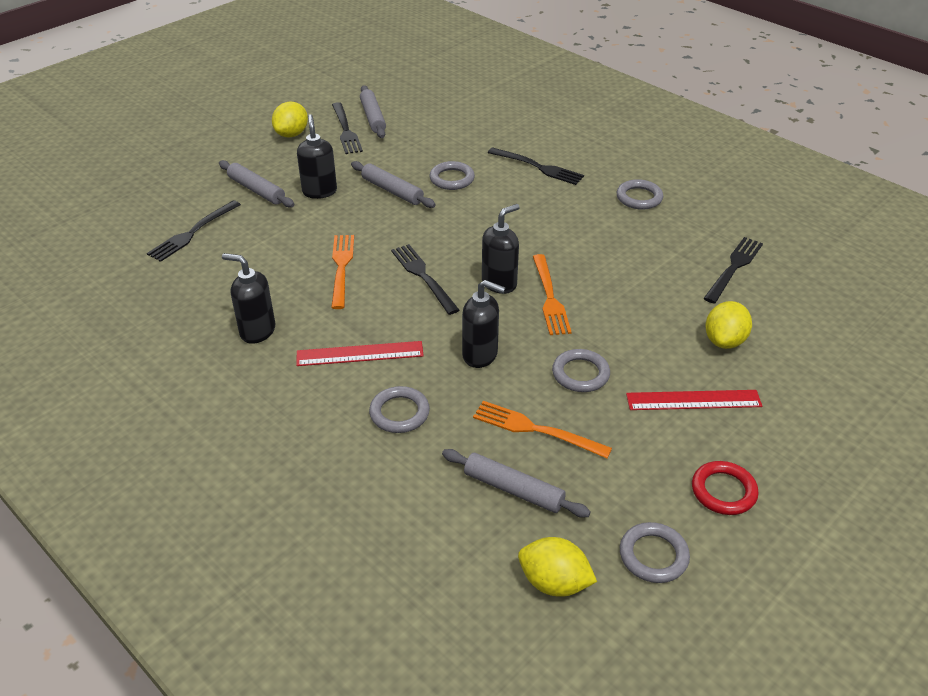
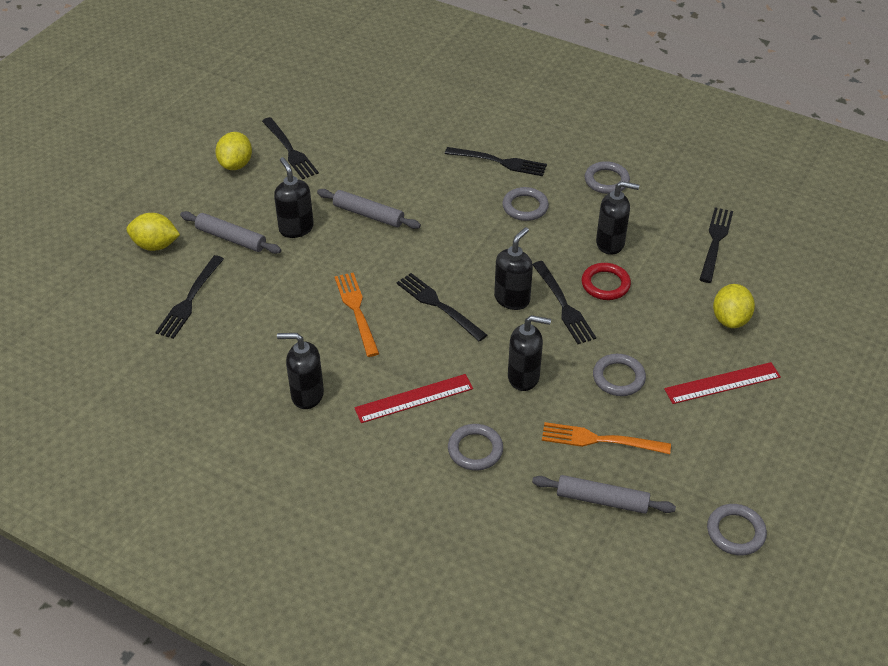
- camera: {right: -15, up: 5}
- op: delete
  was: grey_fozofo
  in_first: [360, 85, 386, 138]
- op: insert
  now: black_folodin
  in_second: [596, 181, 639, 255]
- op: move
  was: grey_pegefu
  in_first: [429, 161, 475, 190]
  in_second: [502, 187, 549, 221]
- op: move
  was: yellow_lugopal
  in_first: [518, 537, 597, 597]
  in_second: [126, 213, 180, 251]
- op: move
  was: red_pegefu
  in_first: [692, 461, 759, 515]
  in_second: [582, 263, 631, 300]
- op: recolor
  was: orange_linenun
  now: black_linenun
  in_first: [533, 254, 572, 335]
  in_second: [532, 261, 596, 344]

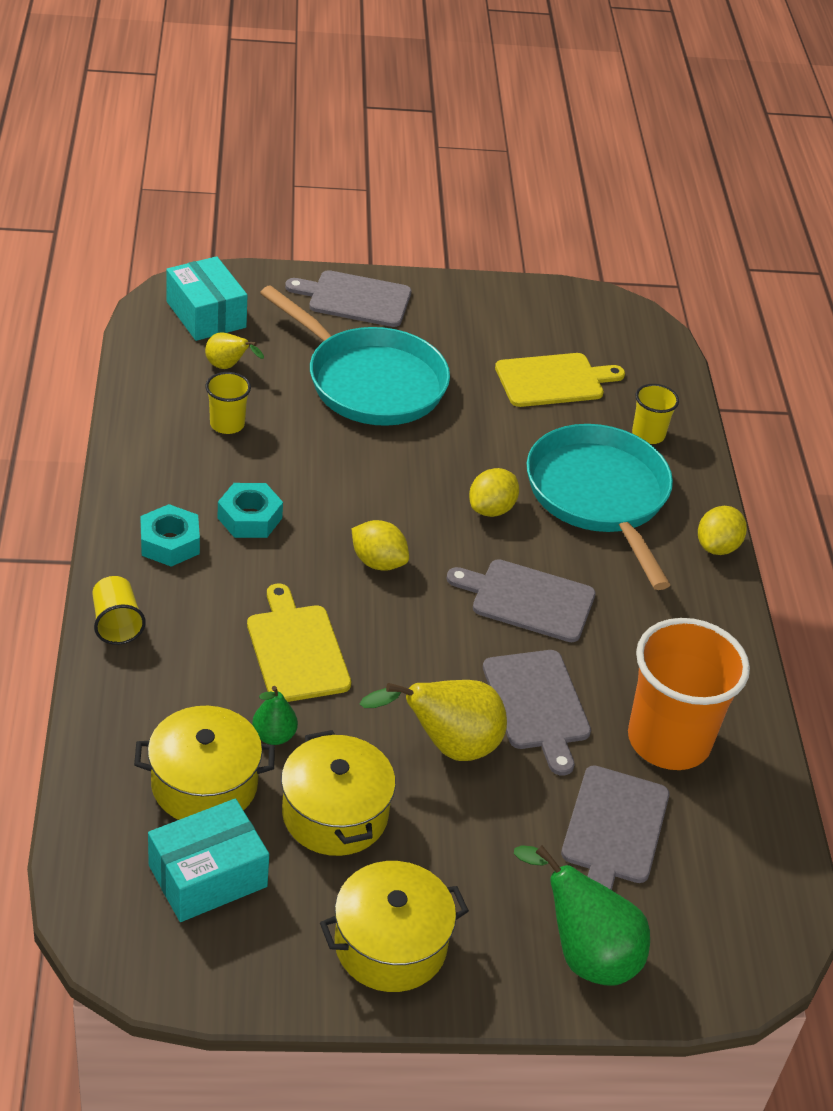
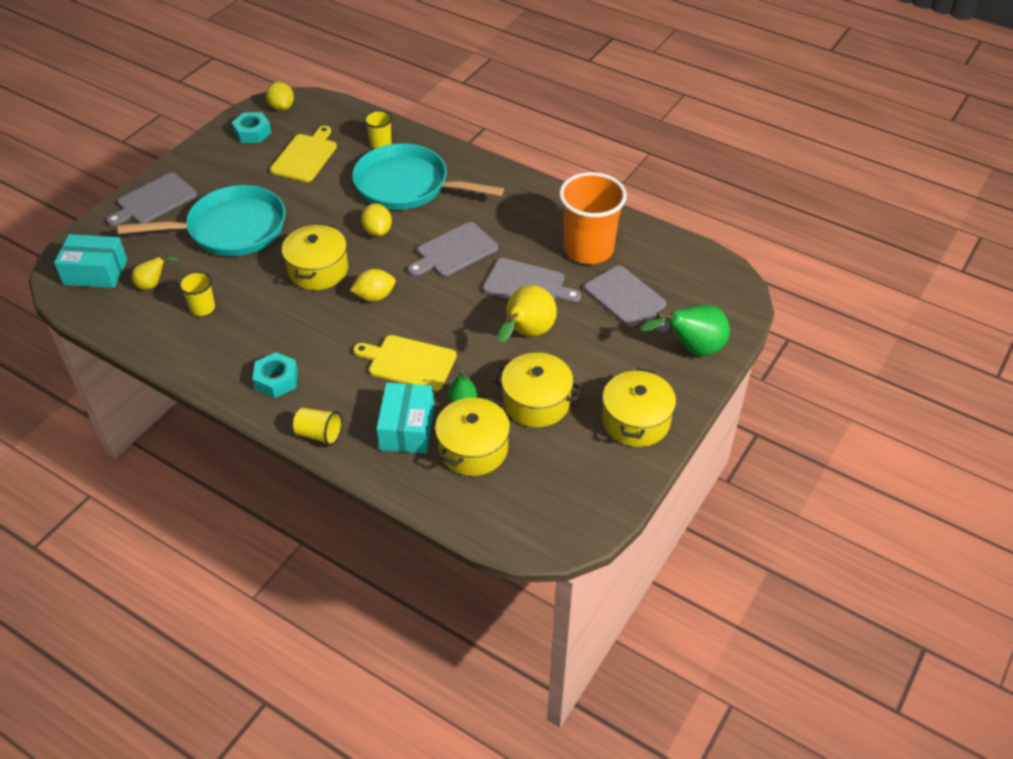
- camera: {right: -50, up: 5}
- op: insert
  now: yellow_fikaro
  in_second: [282, 224, 348, 290]
- op: move
  was: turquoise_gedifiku
  in_first: [148, 798, 269, 922]
  in_second: [376, 383, 435, 453]
- op: move
  was: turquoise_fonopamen
  in_first: [218, 483, 283, 538]
  in_second: [232, 112, 271, 143]
- op: move
  was: yellow_lugopal
  in_first: [698, 506, 747, 555]
  in_second: [266, 82, 294, 111]

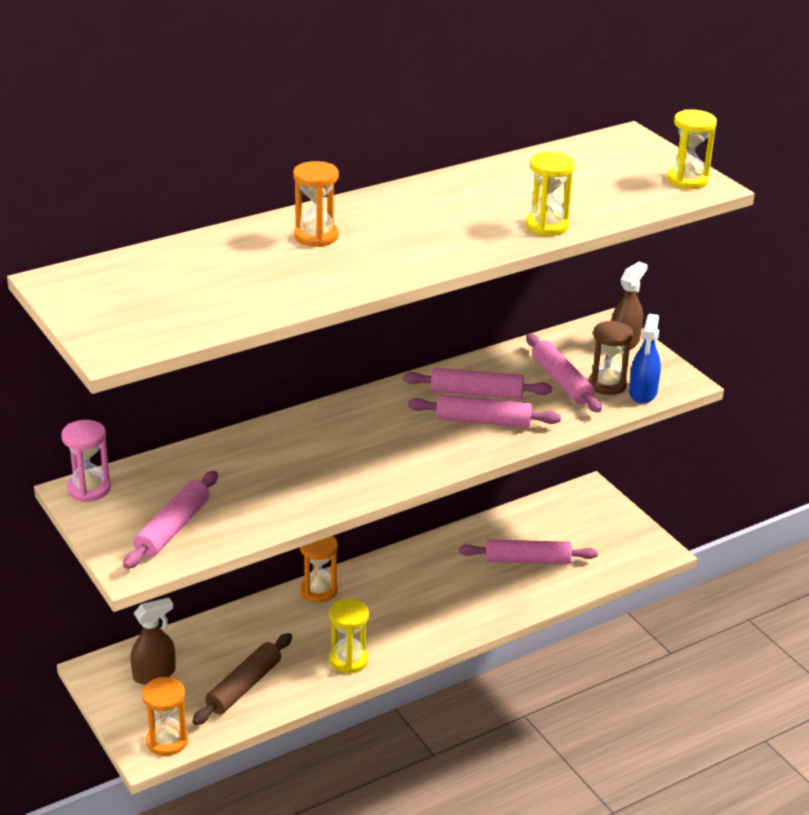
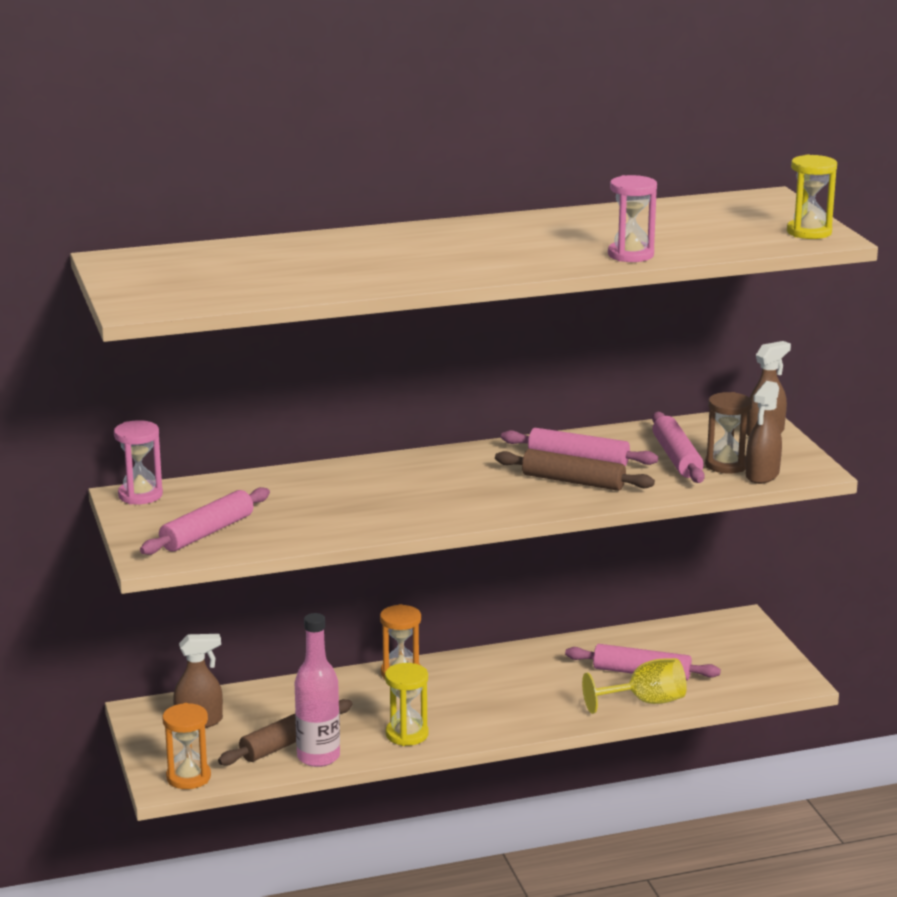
- camera: {right: 15, up: -10}
- op: delete
  was: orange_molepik
  in_first: [293, 161, 339, 247]
- op: insert
  now: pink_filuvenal
  in_second: [295, 613, 340, 767]
- op: insert
  now: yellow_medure
  in_second: [582, 658, 687, 714]
- op: recolor
  was: pink_fozofo
  now: brown_fozofo
  in_first: [408, 394, 561, 428]
  in_second: [495, 449, 655, 491]
- op: recolor
  was: yellow_molepik
  now: pink_molepik
  in_first: [526, 152, 575, 236]
  in_second: [608, 175, 657, 262]
- op: recolor
  was: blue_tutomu
  now: brown_tutomu
  in_first: [629, 314, 661, 404]
  in_second: [746, 381, 782, 484]

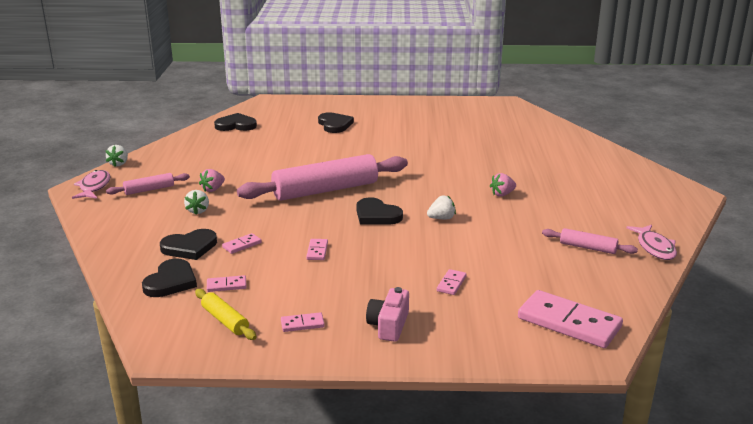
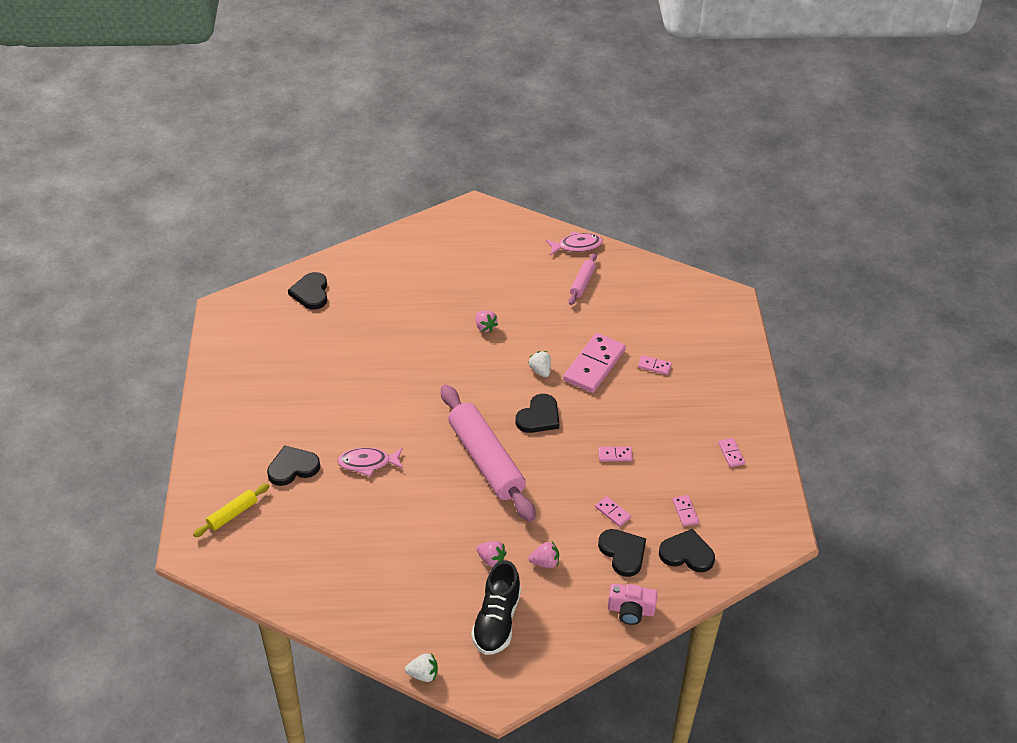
- camera: {right: -95, up: 20}
- op: move
  was: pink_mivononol
  in_first: [72, 170, 110, 199]
  in_second: [337, 448, 403, 477]
- op: move
  was: yellow_fozofo
  in_first: [195, 289, 257, 340]
  in_second: [193, 484, 269, 537]
- op: move
  was: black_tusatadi
  in_first: [214, 113, 257, 131]
  in_second: [288, 272, 327, 310]
- op: move
  was: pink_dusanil
  in_first: [366, 287, 409, 342]
  in_second: [608, 583, 658, 625]
- op: move
  was: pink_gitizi
  in_first: [518, 290, 623, 348]
  in_second: [563, 333, 626, 393]
- op: replace
  was: pink_fozofo
  now: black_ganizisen
  in_first: [106, 173, 190, 195]
  in_second: [471, 560, 521, 655]
- op: recolor
  was: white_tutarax
  now: pink_tutarax
  in_first: [184, 190, 209, 215]
  in_second: [529, 542, 559, 568]

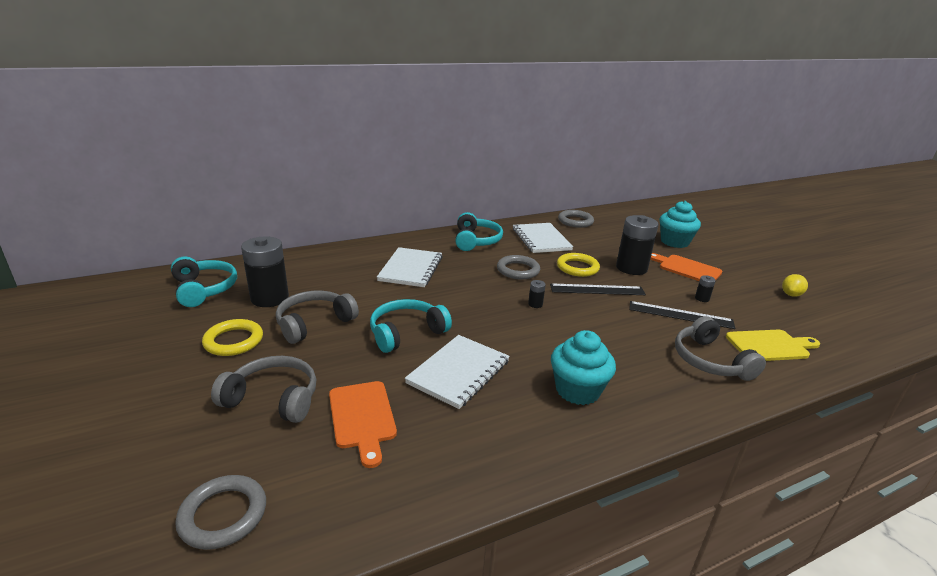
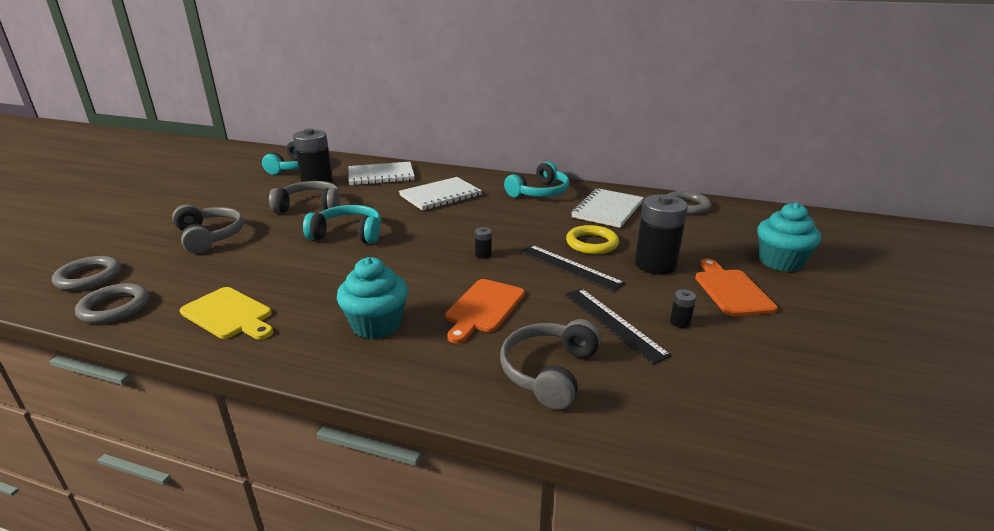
- camera: {right: 45, up: 0}
- op: delete
  was: yellow_pegefu
  in_first: [202, 319, 263, 356]
- op: delete
  was: yellow_lugopal
  in_first: [782, 274, 808, 297]
- op: move
  was: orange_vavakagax
  in_first: [329, 381, 397, 468]
  in_second: [445, 279, 525, 344]
- op: move
  was: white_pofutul
  in_first: [405, 335, 510, 409]
  in_second: [348, 162, 415, 186]
- op: move
  was: grey_pegefu
  in_first: [497, 255, 540, 280]
  in_second: [75, 283, 149, 324]
- op: move
  was: yellow_vavakagax
  in_first: [726, 330, 820, 361]
  in_second: [180, 287, 273, 340]

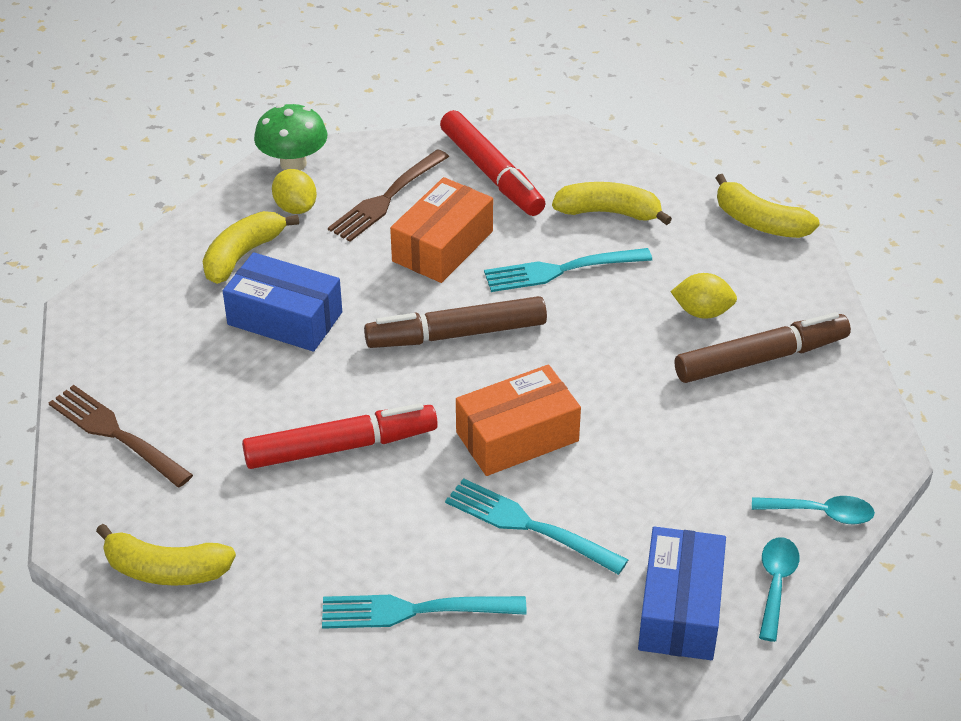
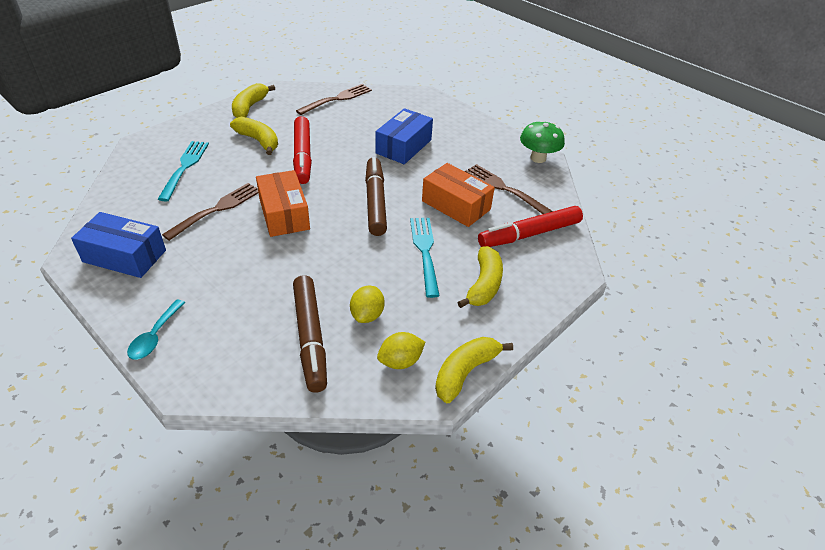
- camera: {right: 95, up: 0}
- op: delete
  was: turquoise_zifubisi
  in_first: [759, 537, 799, 642]
- op: move
  was: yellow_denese
  in_first: [203, 211, 299, 284]
  in_second: [230, 117, 278, 155]
- op: move
  was: yellow_lugopal
  in_first: [272, 169, 317, 214]
  in_second: [377, 332, 425, 369]
- op: recolor
  was: turquoise_linenun
  now: brown_linenun
  in_first: [445, 478, 628, 575]
  in_second: [162, 183, 258, 241]

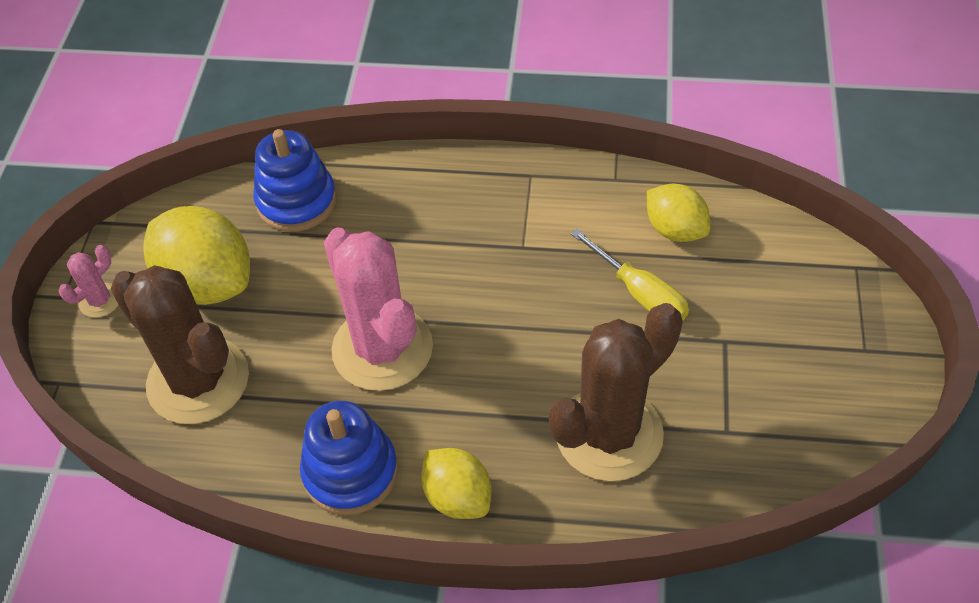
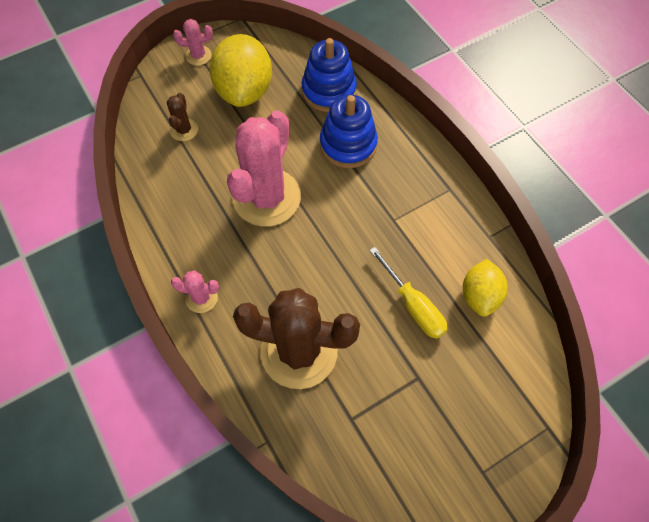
- camera: {right: 50, up: 10}
- op: move
  was: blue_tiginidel
  in_first: [300, 401, 398, 515]
  in_second: [320, 94, 378, 168]
- op: replace
  was: yellow_lugopal
  now: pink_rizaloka
  in_first: [421, 448, 491, 519]
  in_second: [171, 270, 219, 313]
- op: rotate
  was: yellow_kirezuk
  in_first: [570, 229, 689, 321]
  in_second: [369, 247, 447, 339]
  clockwise: -45
- op: resize
  was: brown_rizaloka
  in_first: [111, 265, 249, 424]
  in_second: [167, 93, 198, 141]
  ratio: 0.44

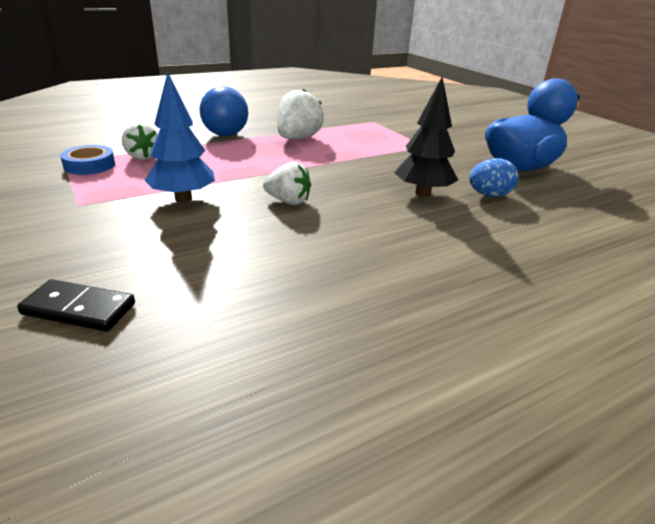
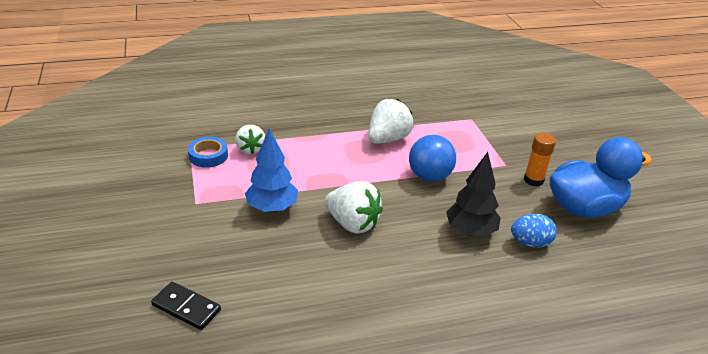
- camera: {right: 15, up: 5}
- op: insert
  now: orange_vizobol
  in_second: [524, 133, 556, 187]
- op: move
  was: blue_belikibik
  in_first: [200, 86, 248, 136]
  in_second: [409, 135, 456, 182]
- op: resize
  was: white_tutarax
  in_first: [263, 162, 311, 205]
  in_second: [325, 181, 383, 234]
  ratio: 1.51

